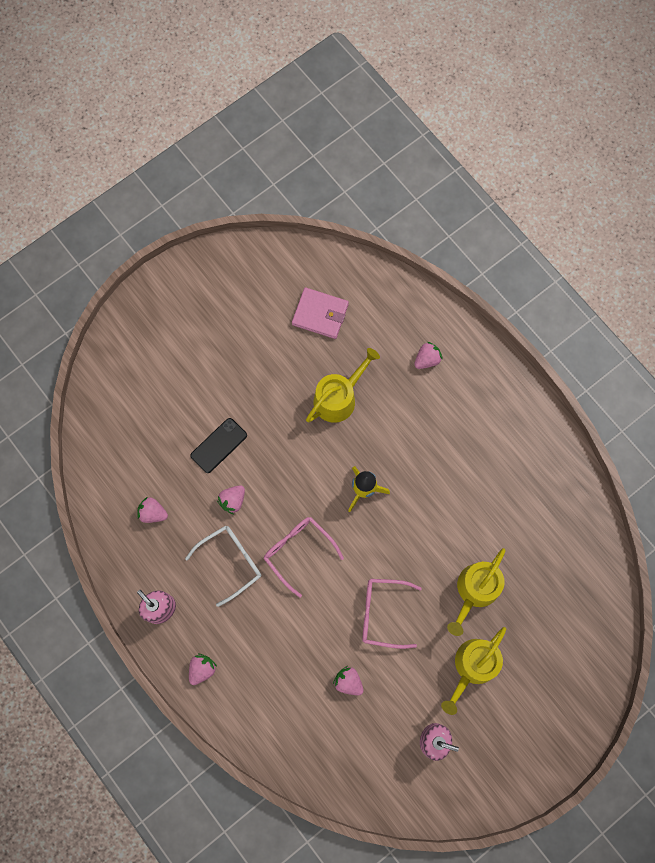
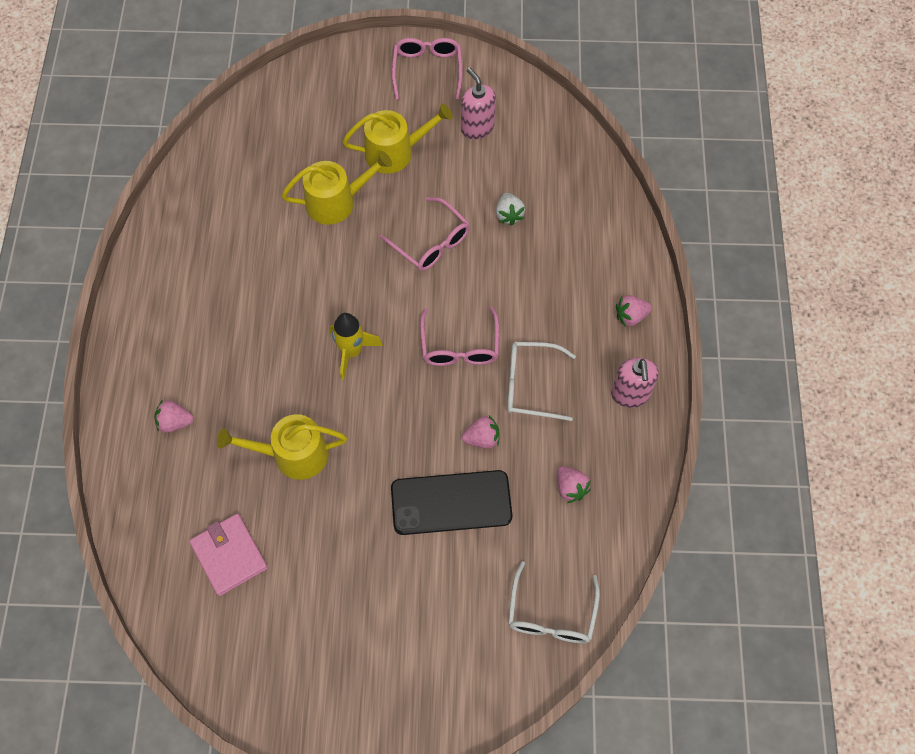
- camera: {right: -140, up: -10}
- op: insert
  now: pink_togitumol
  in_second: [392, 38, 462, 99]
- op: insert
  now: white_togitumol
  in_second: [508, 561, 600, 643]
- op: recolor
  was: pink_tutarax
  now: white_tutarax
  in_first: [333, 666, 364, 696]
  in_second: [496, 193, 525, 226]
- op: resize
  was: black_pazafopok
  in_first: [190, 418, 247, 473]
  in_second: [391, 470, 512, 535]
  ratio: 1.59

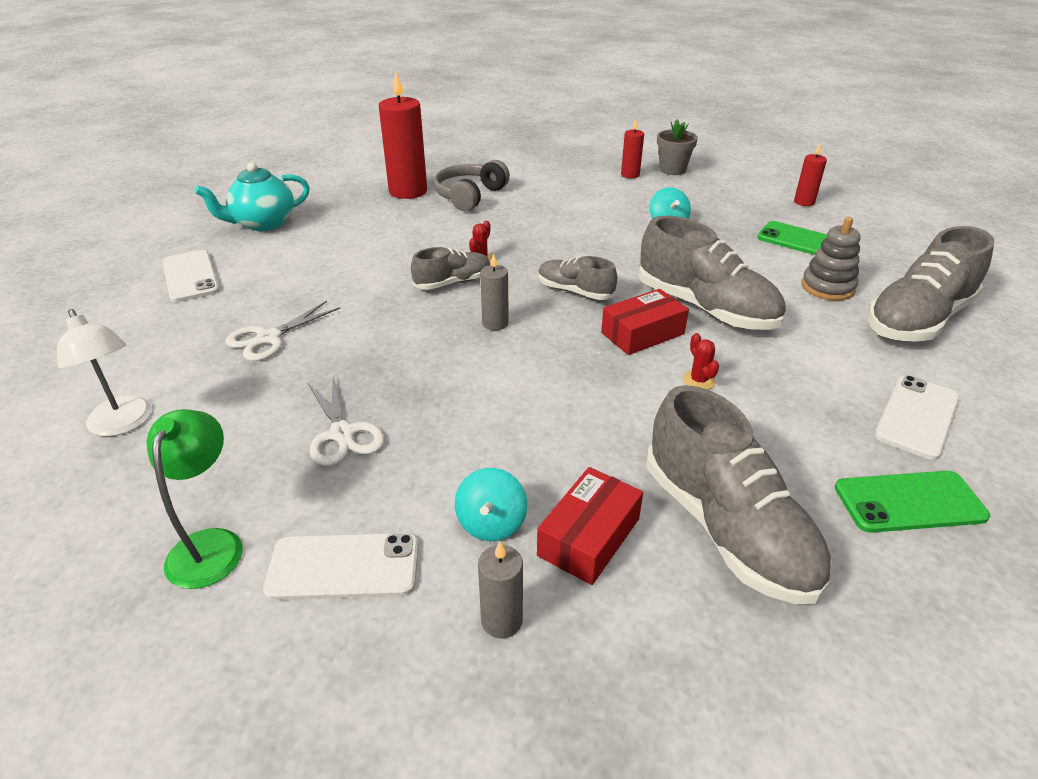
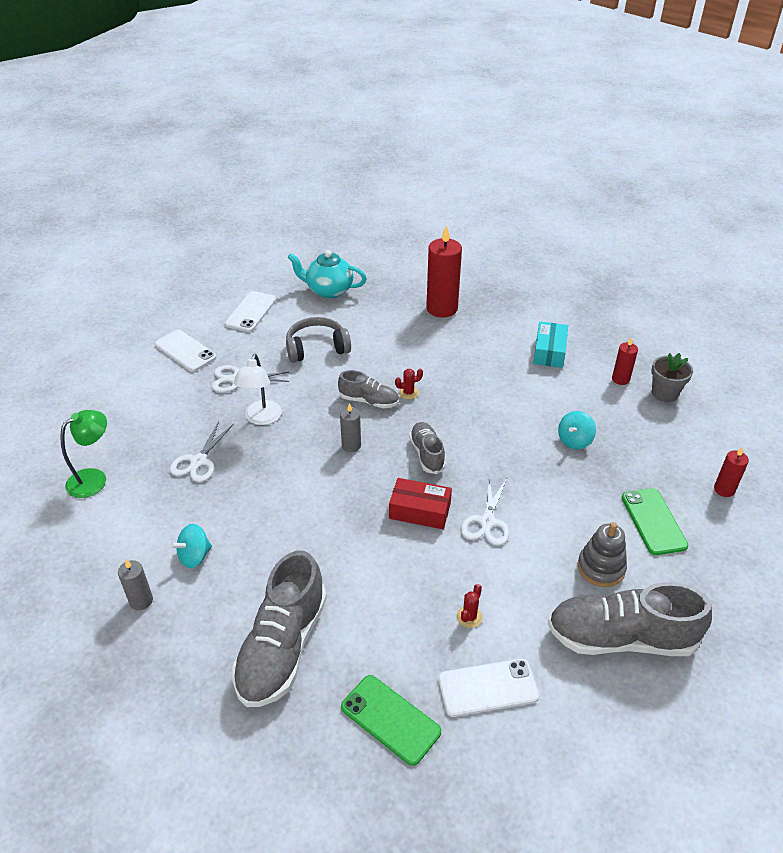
- camera: {right: 45, up: 5}
- op: delete
  was: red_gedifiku
  in_first: [537, 467, 643, 585]
- op: insert
  now: turquoise_gedifiku
  in_second: [533, 322, 568, 368]
- op: move
  was: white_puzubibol
  in_first: [57, 309, 152, 436]
  in_second: [234, 354, 282, 425]
- op: move
  was: white_pazafopok
  in_first: [263, 533, 419, 600]
  in_second: [155, 330, 217, 372]
- op: move
  was: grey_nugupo
  in_first: [433, 160, 510, 212]
  in_second: [286, 317, 351, 363]
- op: move
  was: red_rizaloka
  in_first: [683, 333, 719, 390]
  in_second: [457, 584, 483, 628]
- op: replace
  was: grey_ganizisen
  now: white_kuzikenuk
  in_first: [638, 216, 786, 330]
  in_second: [461, 475, 509, 546]

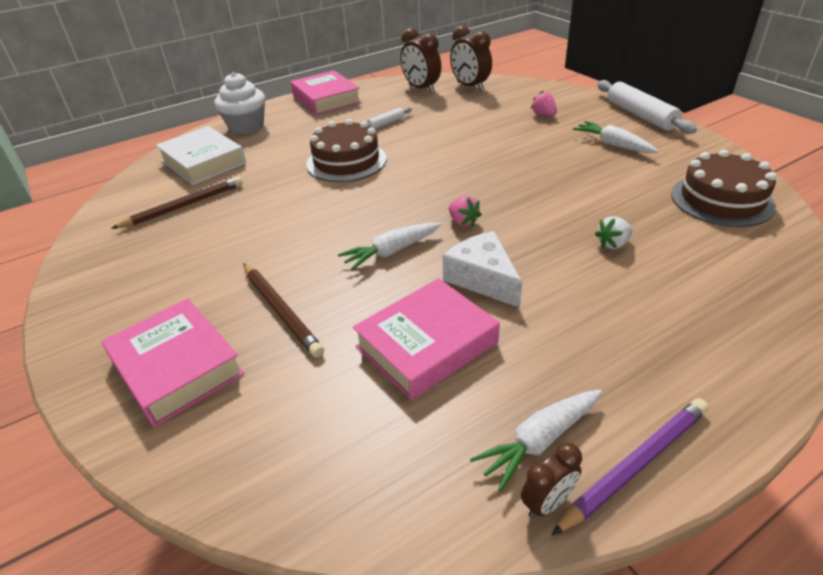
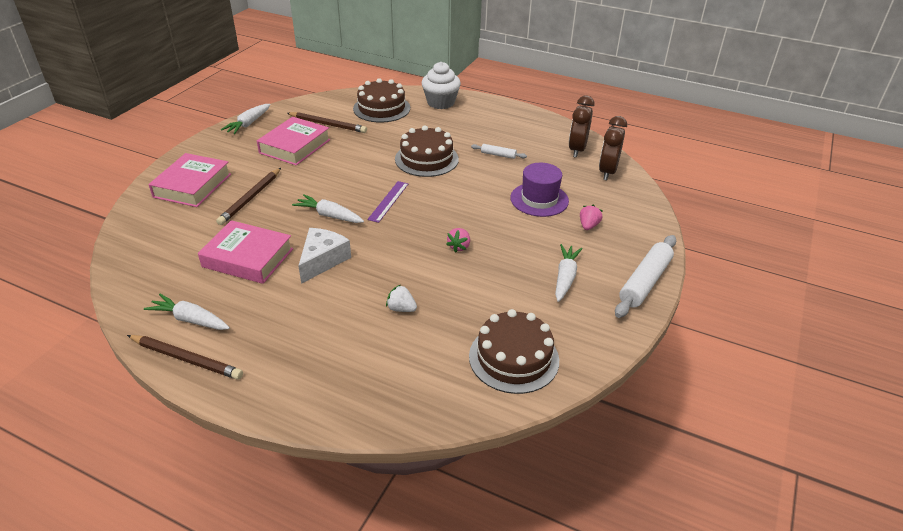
- camera: {right: 55, up: 0}
- op: delete
  was: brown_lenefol
  in_first: [521, 442, 582, 518]
- op: insert
  now: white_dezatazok
  in_second: [221, 104, 271, 134]
- op: insert
  now: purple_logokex
  in_second: [367, 181, 408, 223]
- op: insert
  now: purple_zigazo
  in_second: [510, 163, 569, 217]
- op: move
  was: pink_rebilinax
  in_first: [291, 70, 361, 115]
  in_second: [257, 117, 330, 165]
- op: move
  was: pink_tutarax
  in_first: [449, 196, 482, 227]
  in_second: [446, 228, 470, 253]
- op: replace
  was: white_rebilinax
  now: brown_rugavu
  in_first: [156, 126, 246, 185]
  in_second: [353, 78, 410, 123]
- op: recolor
  was: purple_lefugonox
  now: brown_lefugonox
  in_first: [552, 399, 708, 535]
  in_second: [127, 335, 243, 380]

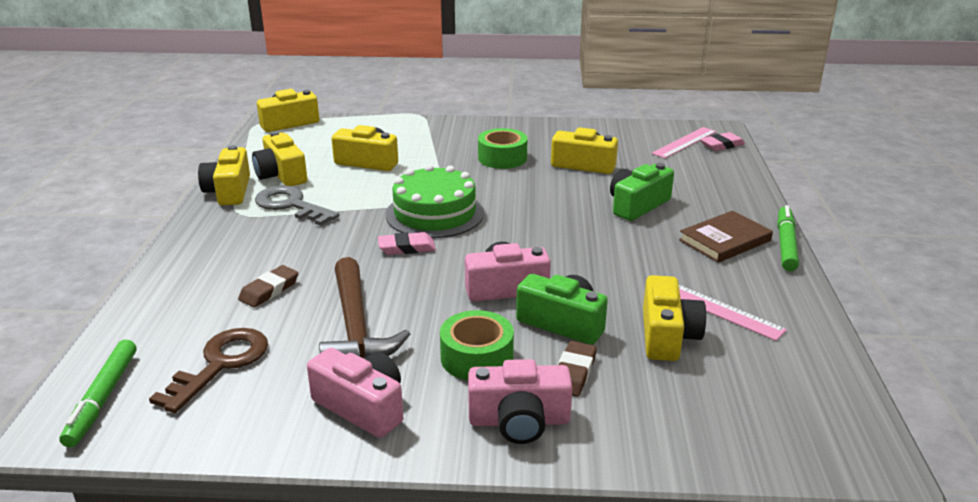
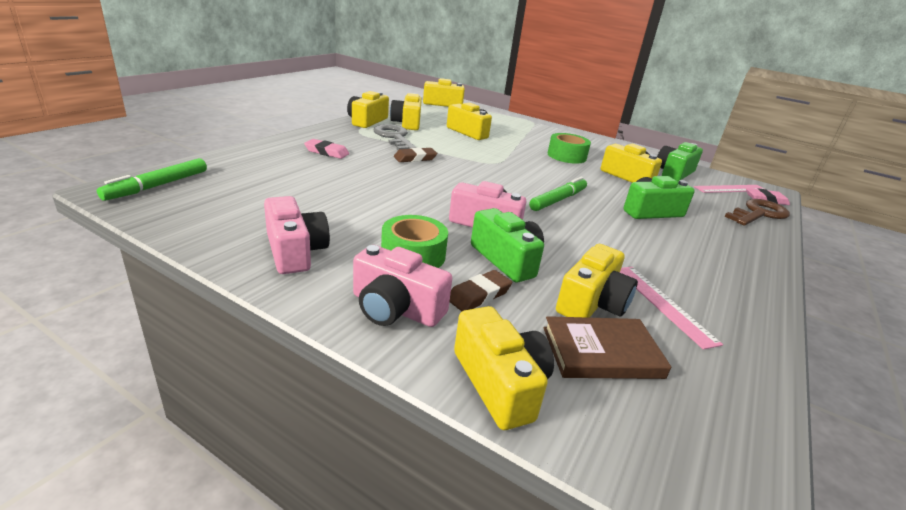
- camera: {right: 25, up: 0}
- op: delete
  was: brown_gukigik
  in_first: [319, 257, 410, 358]
- op: delete
  was: green_rugavu
  in_first: [386, 164, 484, 238]
- op: insert
  now: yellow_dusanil
  in_second: [454, 306, 554, 430]
- op: insert
  now: green_dusanil
  in_second: [657, 142, 703, 181]
- op: move
  was: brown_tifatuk
  in_first: [149, 328, 268, 413]
  in_second: [724, 199, 790, 226]
- op: move
  was: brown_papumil
  in_first: [238, 265, 298, 308]
  in_second: [394, 147, 437, 162]
- op: move
  was: pink_papumil
  in_first: [378, 232, 436, 255]
  in_second: [304, 139, 349, 159]
- op: move
  was: brown_rebilinax
  in_first: [679, 211, 773, 263]
  in_second: [543, 316, 671, 379]
- op: move
  was: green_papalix
  in_first: [778, 205, 799, 271]
  in_second: [529, 177, 587, 211]

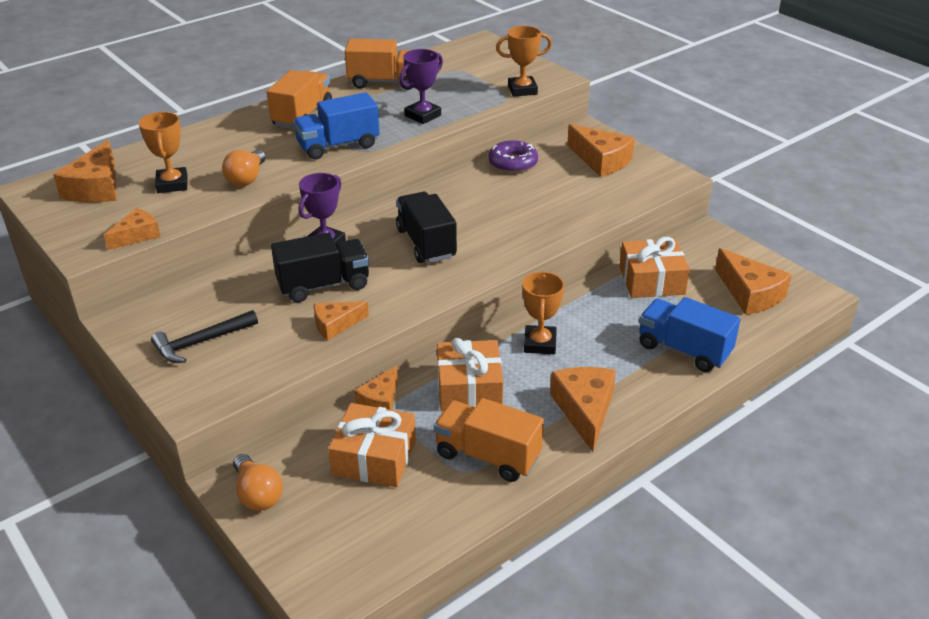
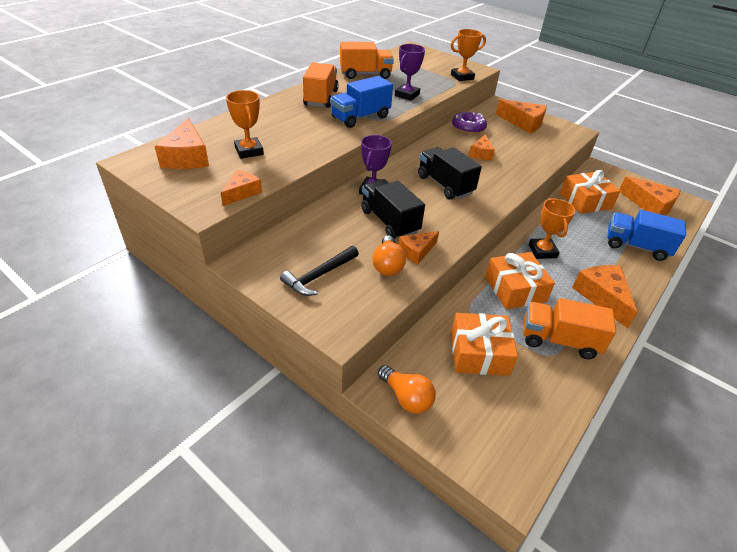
- camera: {right: -15, up: 5}
- op: move
  was: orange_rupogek
  in_first: [222, 150, 266, 186]
  in_second: [372, 235, 406, 276]
- op: move
  was: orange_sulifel
  in_first: [354, 366, 398, 410]
  in_second: [469, 134, 495, 160]
- op: rotate
  was: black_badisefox
  in_first: [271, 233, 369, 302]
  in_second: [361, 179, 425, 239]
  clockwise: -90

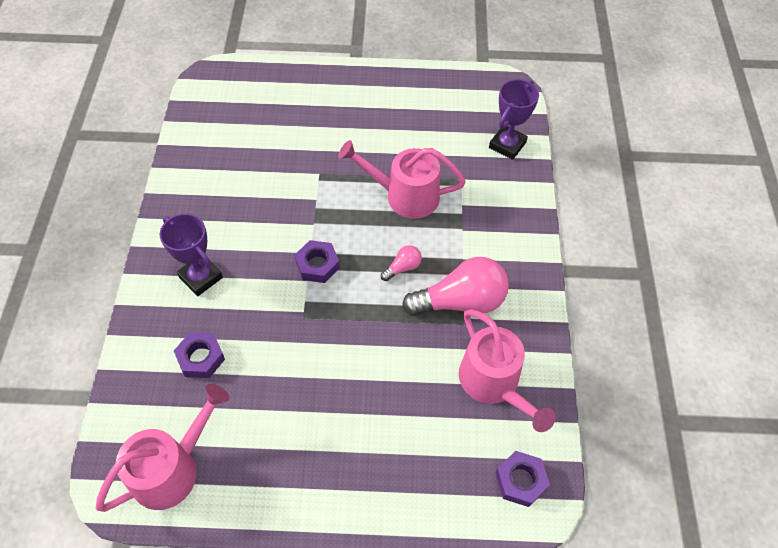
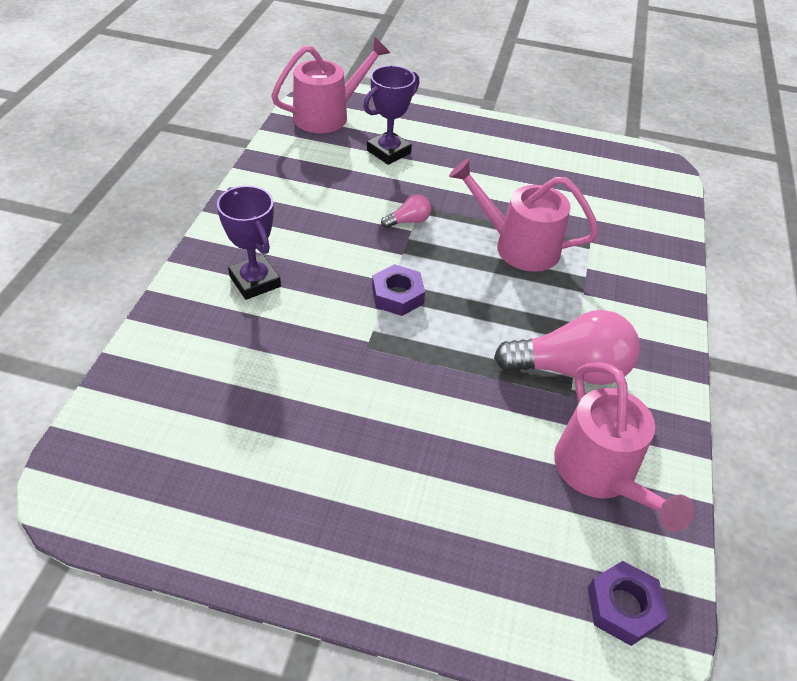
- camera: {right: 10, up: -10}
- op: delete
  was: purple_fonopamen
  in_first: [174, 332, 225, 378]
- op: move
  was: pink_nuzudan
  in_first: [96, 384, 230, 512]
  in_second: [271, 37, 390, 133]
- op: move
  was: pink_rupogek
  in_first: [381, 245, 422, 281]
  in_second: [381, 194, 431, 228]
- op: move
  was: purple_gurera
  in_first: [489, 79, 539, 160]
  in_second: [364, 65, 419, 165]

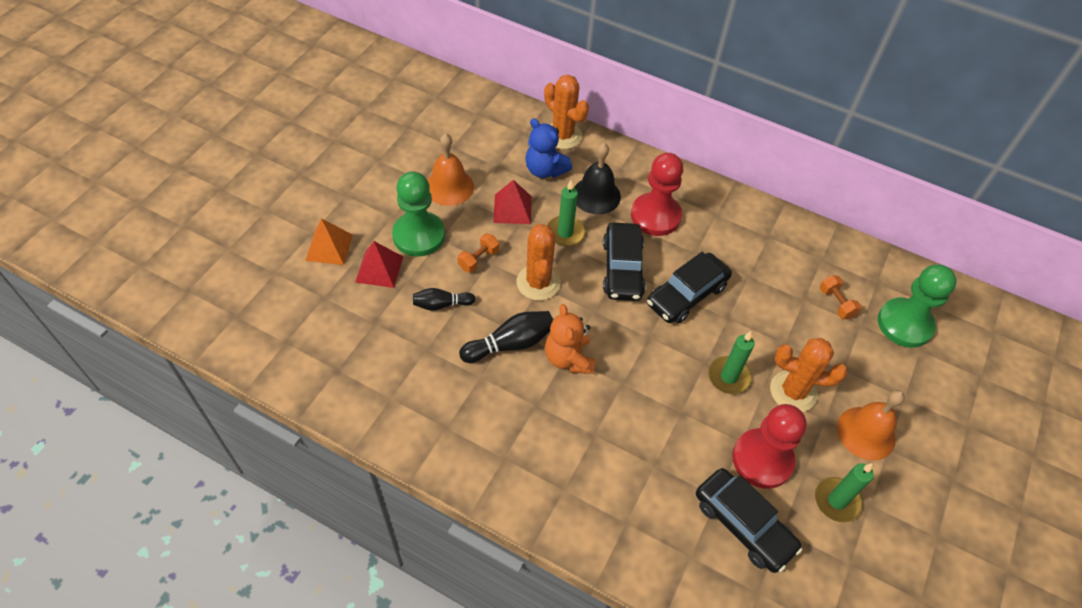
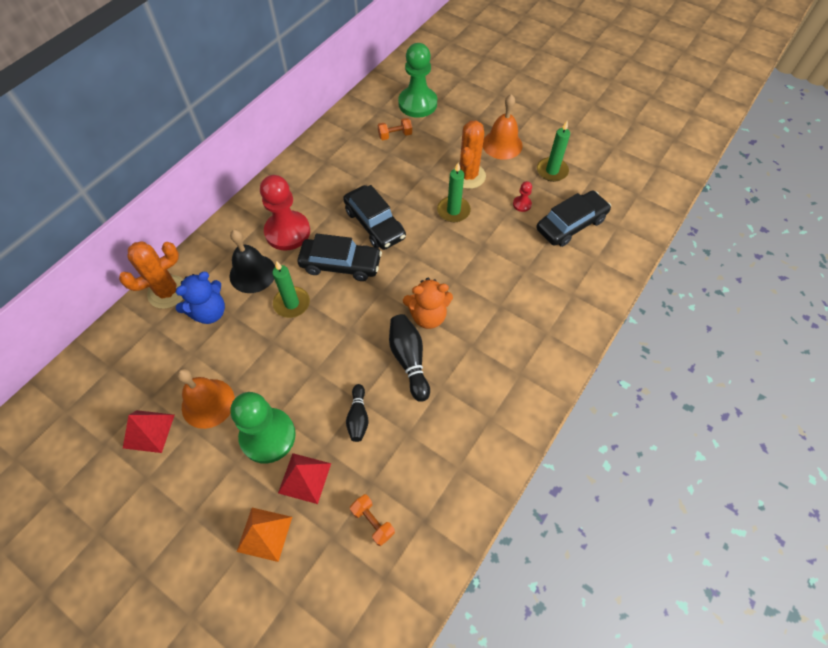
- camera: {right: -80, up: 5}
- op: delete
  was: orange_rizaloka
  in_first: [516, 224, 561, 301]
- op: move
  was: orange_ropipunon
  in_first: [457, 233, 499, 273]
  in_second: [350, 494, 395, 546]
- op: move
  was: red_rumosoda
  in_first: [493, 180, 531, 224]
  in_second: [123, 410, 175, 453]
- op: resize
  was: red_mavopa
  in_first: [732, 404, 807, 489]
  in_second: [513, 181, 532, 212]
  ratio: 0.42

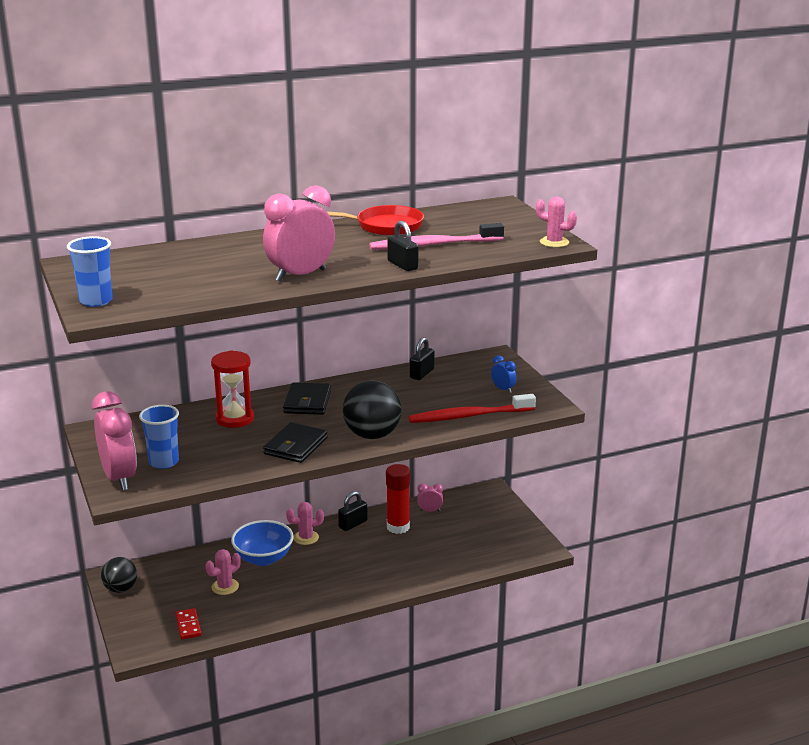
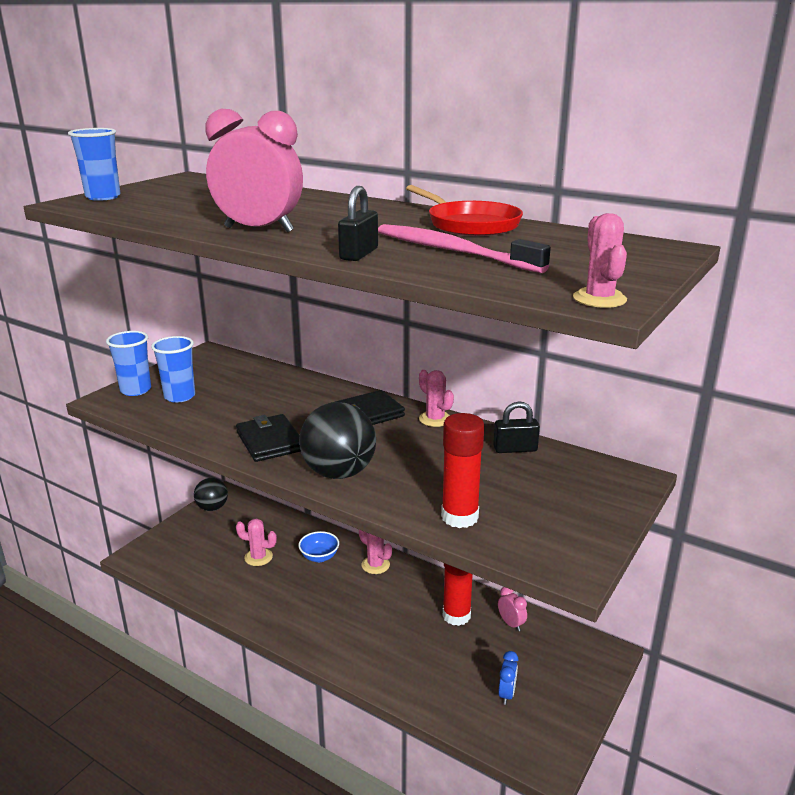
- camera: {right: 55, up: 0}
- op: delete
  was: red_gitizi
  in_first: [175, 608, 201, 639]
- op: delete
  was: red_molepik
  in_first: [211, 350, 254, 428]
- op: delete
  was: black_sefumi
  in_first: [338, 491, 368, 531]
- op: insert
  now: pink_rizaloka
  in_second: [419, 370, 454, 427]
- op: move
  was: blue_lenefol
  in_first: [491, 355, 517, 393]
  in_second: [498, 651, 519, 705]
- op: replace
  was: pink_lenefol
  now: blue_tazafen
  in_first: [92, 391, 137, 491]
  in_second: [106, 331, 151, 396]
- op: replace
  was: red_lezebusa
  now: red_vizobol
  in_first: [409, 394, 536, 423]
  in_second: [441, 413, 484, 528]
- op: rotate
  was: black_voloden
  in_first: [263, 422, 327, 463]
  in_second: [236, 414, 301, 462]
  clockwise: 75
- op: resize
  was: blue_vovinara
  in_first: [231, 520, 294, 566]
  in_second: [298, 531, 339, 562]
  ratio: 0.61

